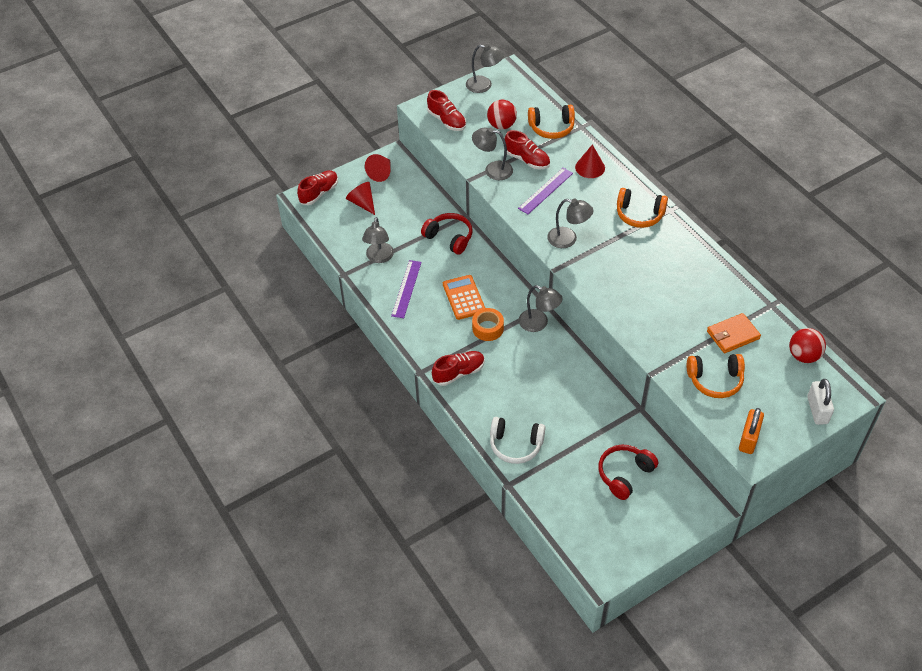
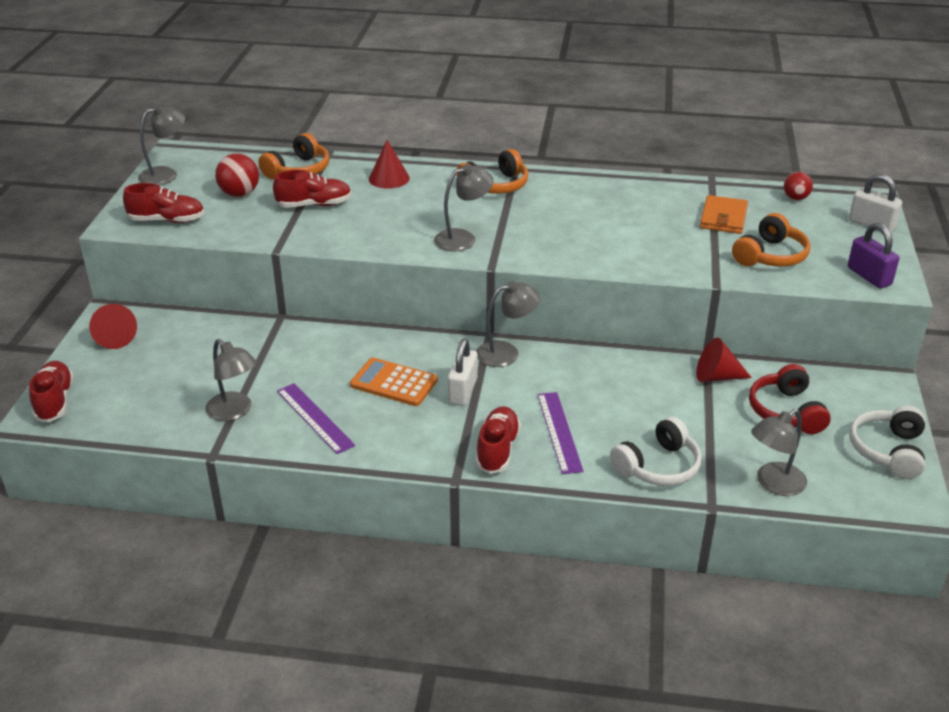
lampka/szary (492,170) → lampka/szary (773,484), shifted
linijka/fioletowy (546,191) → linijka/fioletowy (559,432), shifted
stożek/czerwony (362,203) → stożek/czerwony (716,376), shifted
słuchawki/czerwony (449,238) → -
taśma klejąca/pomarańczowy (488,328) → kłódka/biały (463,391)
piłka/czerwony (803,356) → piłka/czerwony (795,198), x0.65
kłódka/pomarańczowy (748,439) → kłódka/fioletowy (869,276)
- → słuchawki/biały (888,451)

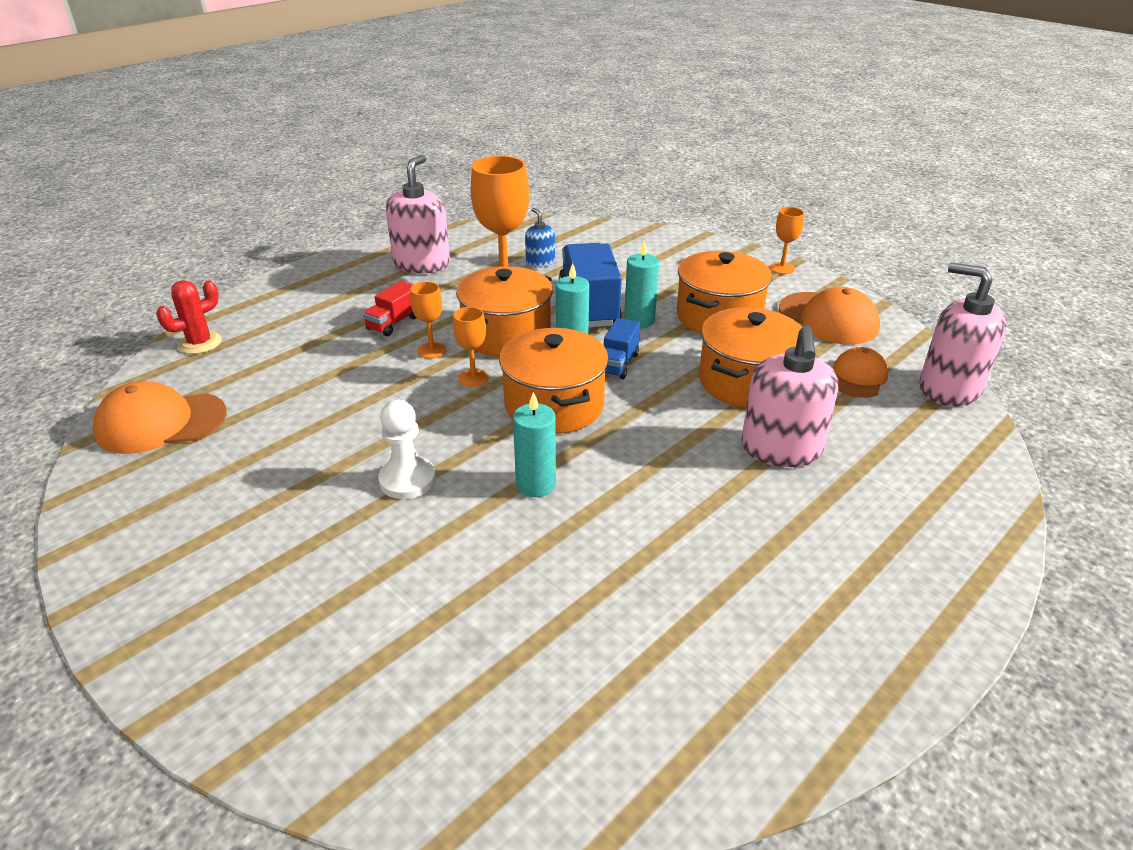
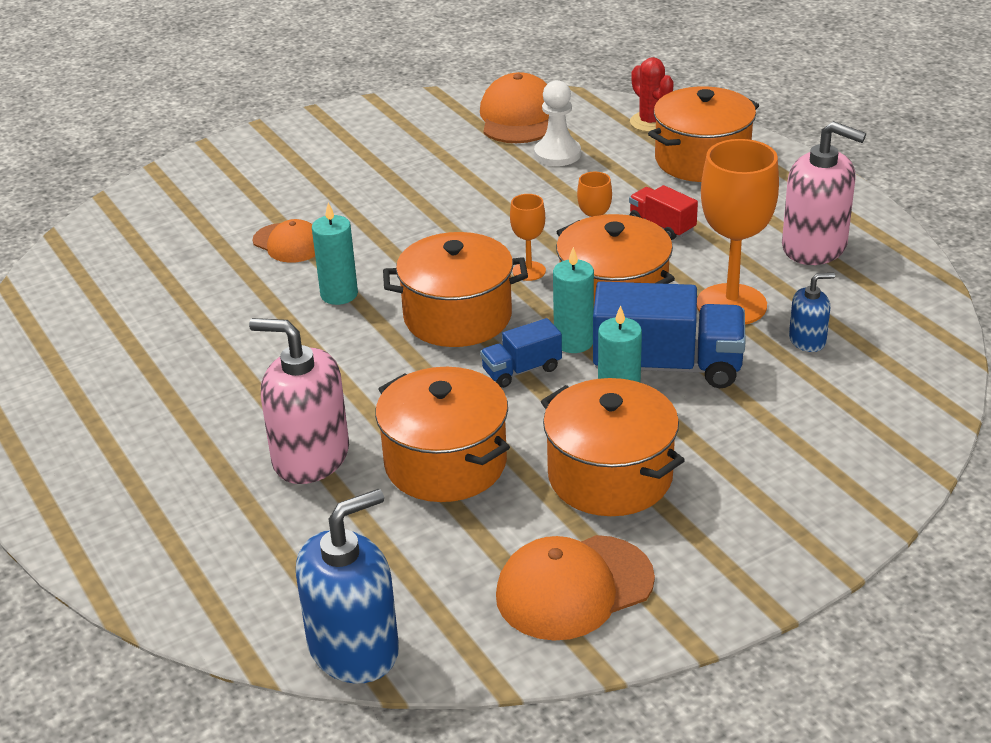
kielich/pomarańczowy (782,268) → -
dozownik mydła/różowy (949,388) → dozownik mydła/niebieski (354,649)
ciężarówka/niebieski (618,364) → ciężarówka/niebieski (521,370), 60 degrees counterclockwise
czapka/pomarańczowy (858,377) → czapka/pomarańczowy (288,243), shifted
pionek/biały (407,480) → pionek/biały (557,154), shifted
- → garnek/pomarańczowy (702,160)

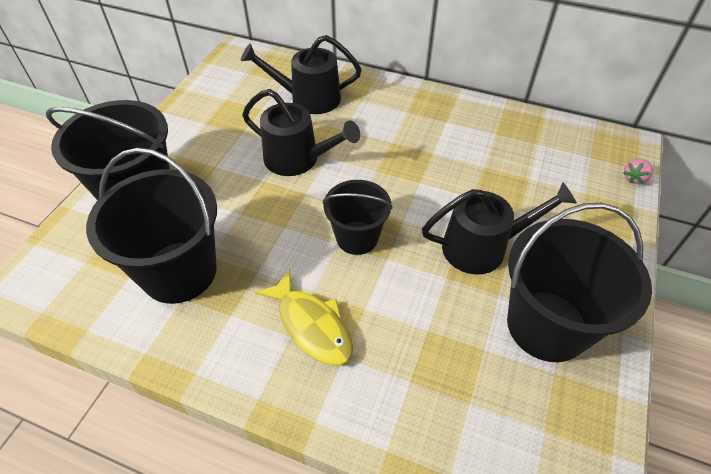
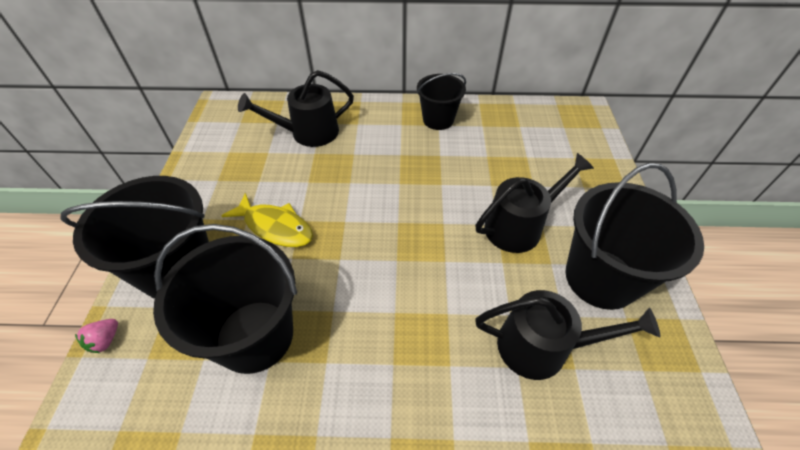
konewka/czarny (297,159) → konewka/czarny (542,347), shifted
truskawka/różowy (634,178) → truskawka/różowy (105,341), shifted
wiadro/czarny (357,238) → wiadro/czarny (438,120), shifted
ryba/żółty (311,325) → ryba/żółty (275,227), shifted

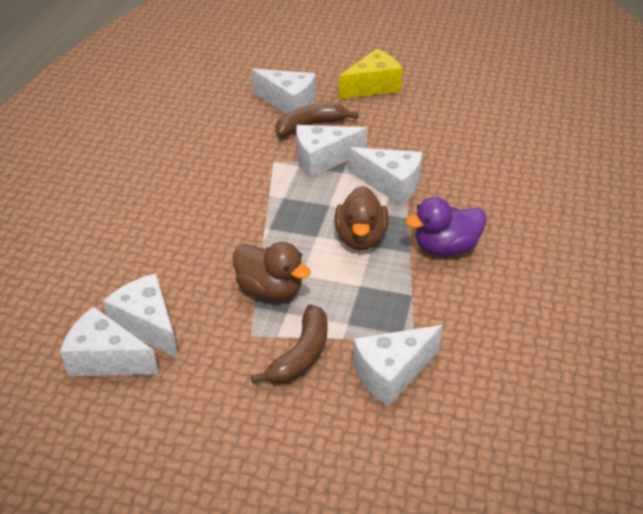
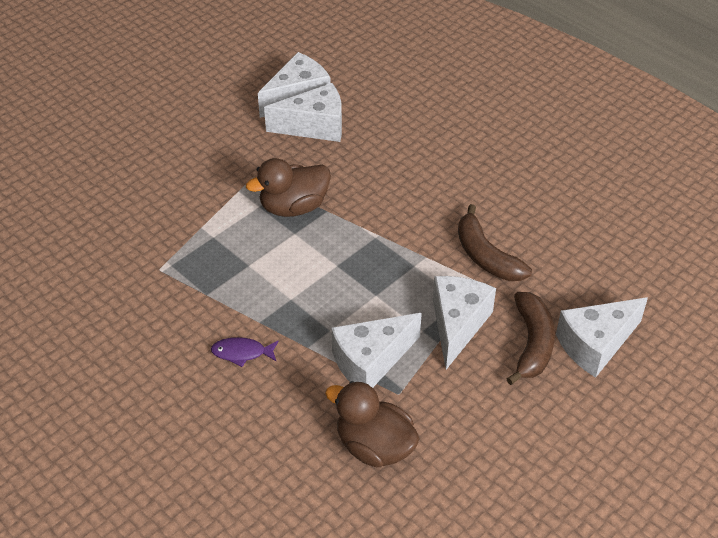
ser/żółty (373,86) → -
kaczka/brązowy (361,238) → kaczka/brązowy (374,446), shifted
kaczka/fioletowy (446,247) → ryba/fioletowy (242,353)
banan/brązowy (301,355) → banan/brązowy (486,256), shifted
ser/biały (392,373) → -

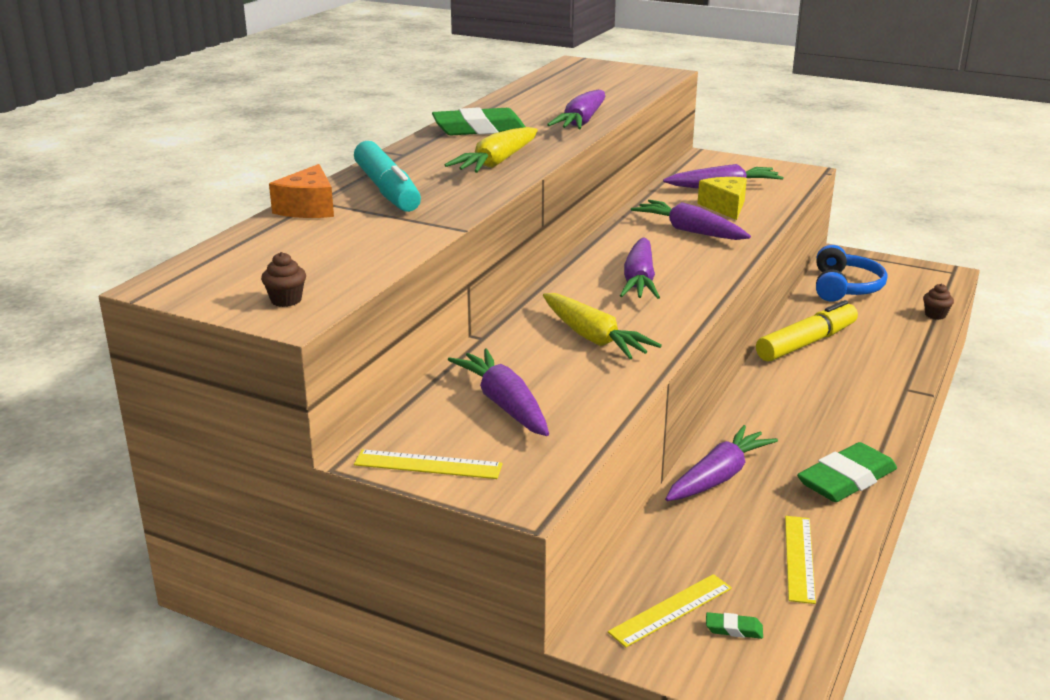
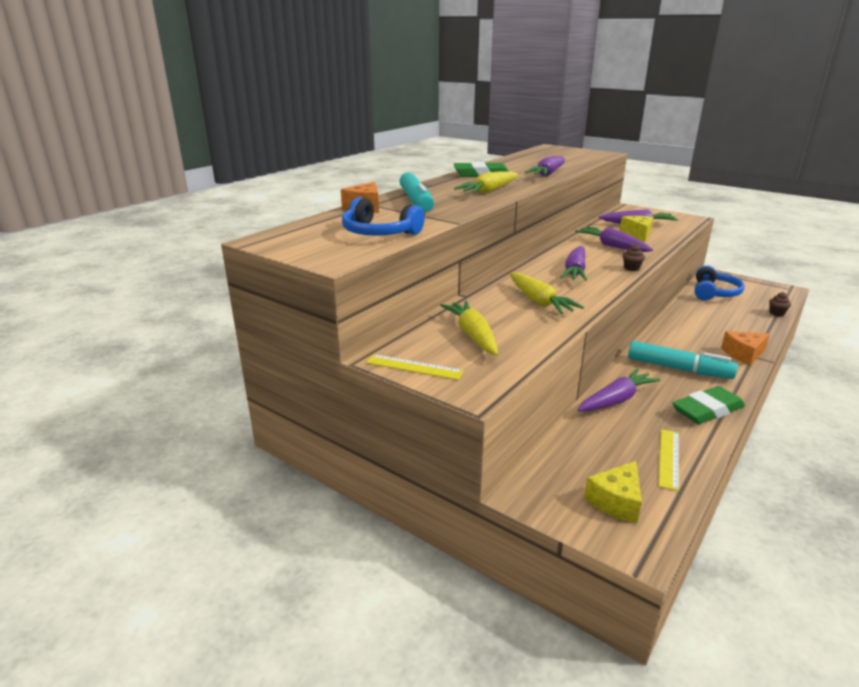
muffinka/brązowy (286,300) → muffinka/brązowy (631,268), shifted
flamaster/żółty (806,343) → -
marchewka/fioletowy (504,404) → marchewka/żółty (473,335)
linijka/żółty (671,610) → -
gumka do mazania/zielony (734,629) → ser/żółty (616,501)
- → słuchawki/niebieski (379,233)
- → ser/pomarańczowy (743,354)
- → flamaster/turkusowy (678,369)

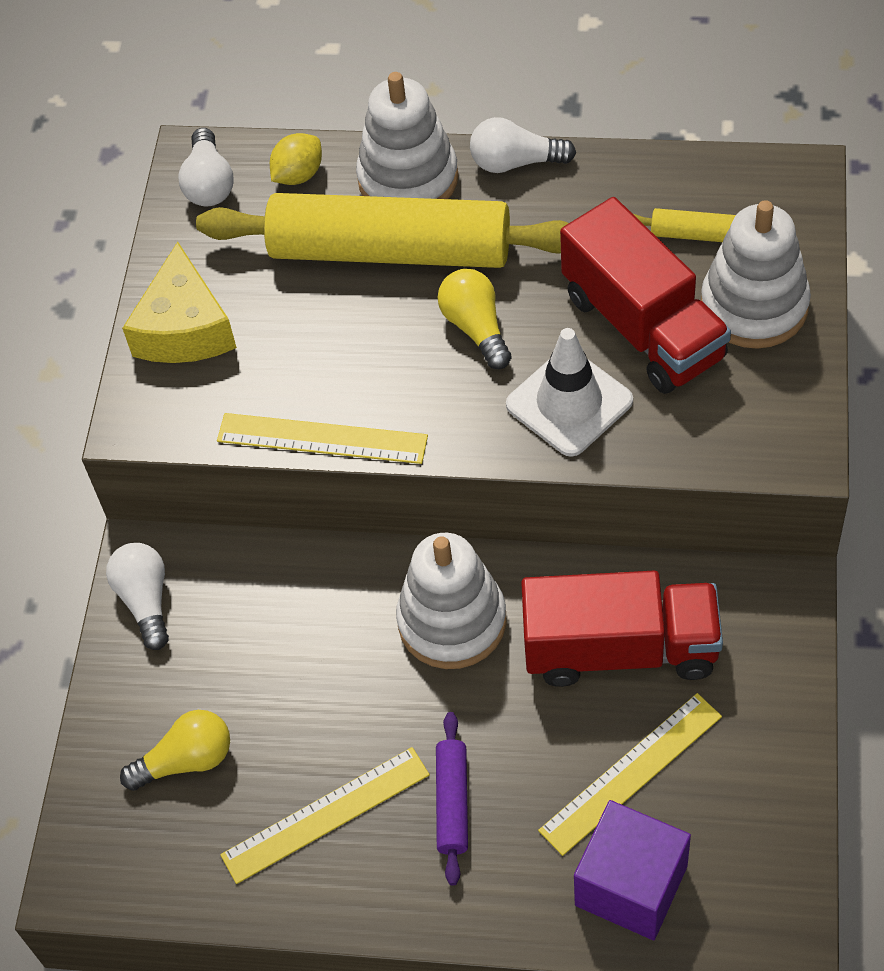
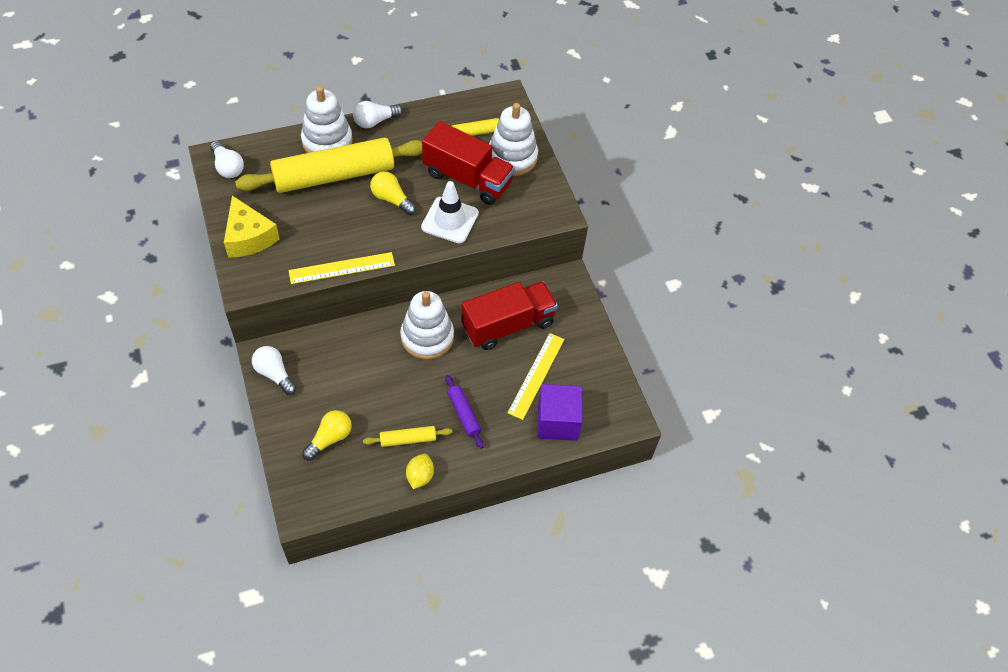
cytryna/żółty (298,175) → cytryna/żółty (420,476), shifted
linijka/żółty (325,814) → wałek do ciasta/żółty (408,439)

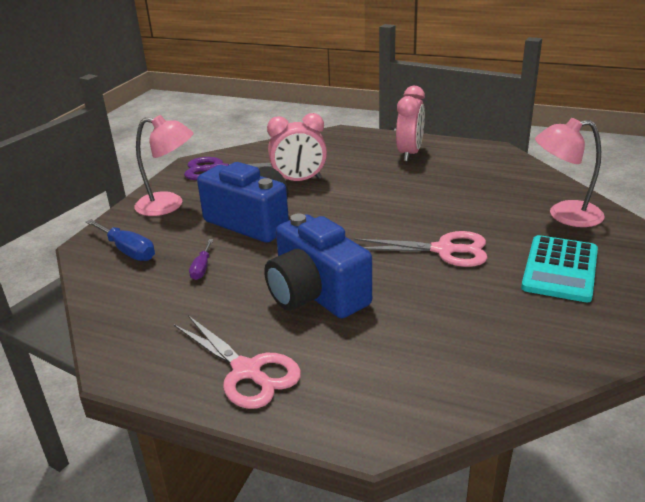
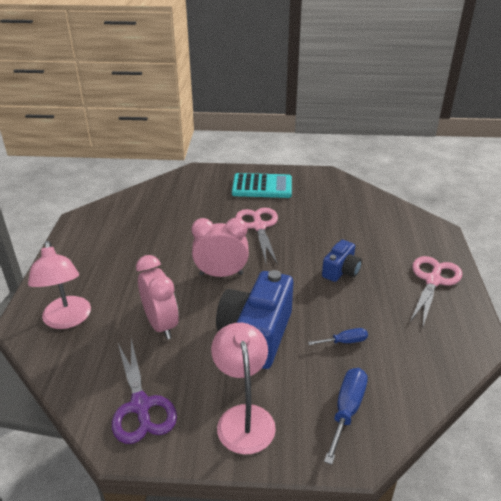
budzik/różowy (409,154) → budzik/różowy (221,274), shifted
lampka/różowy (564,215) → lampka/różowy (67,320), shifted
aparat fotograficzny/niebieski (316,294) → aparat fotograficzny/niebieski (341,271), x0.54
śrubokręt/fioletowy (202,268) → śrubokręt/niebieski (344,342)

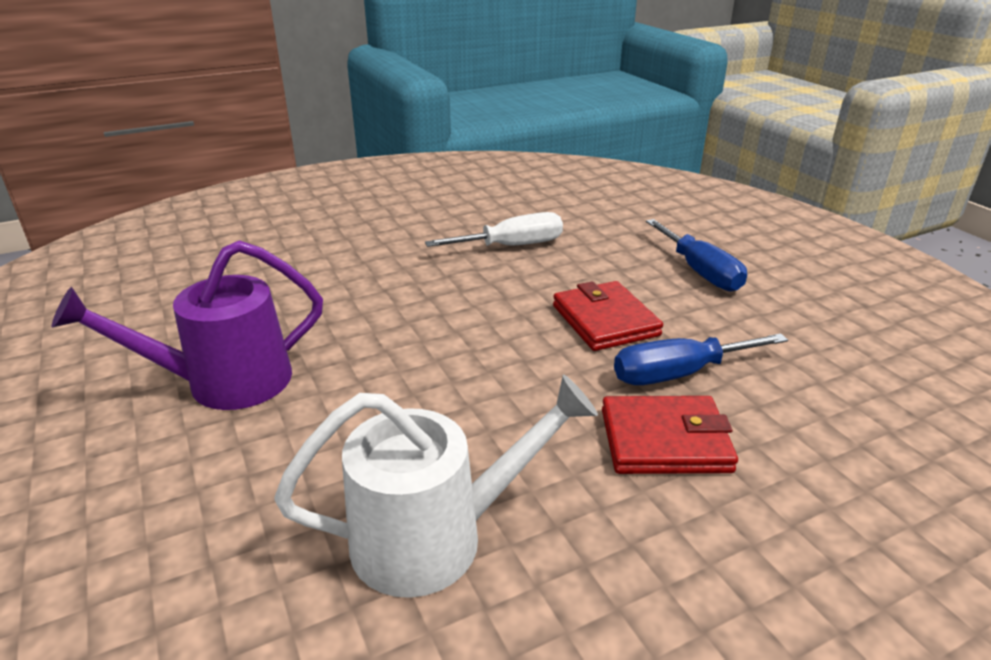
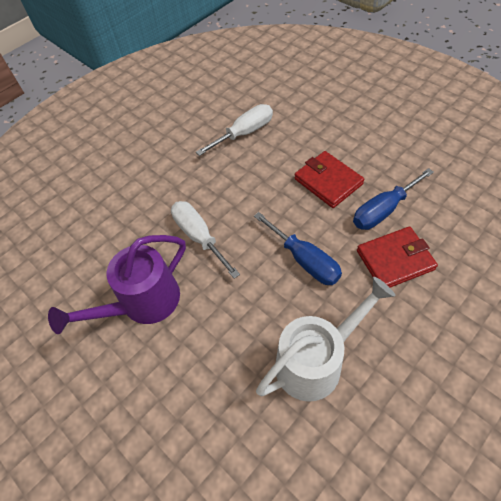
śrubokręt/niebieski (700,272) → śrubokręt/niebieski (304,260), shifted
- → śrubokręt/biały (199,236)

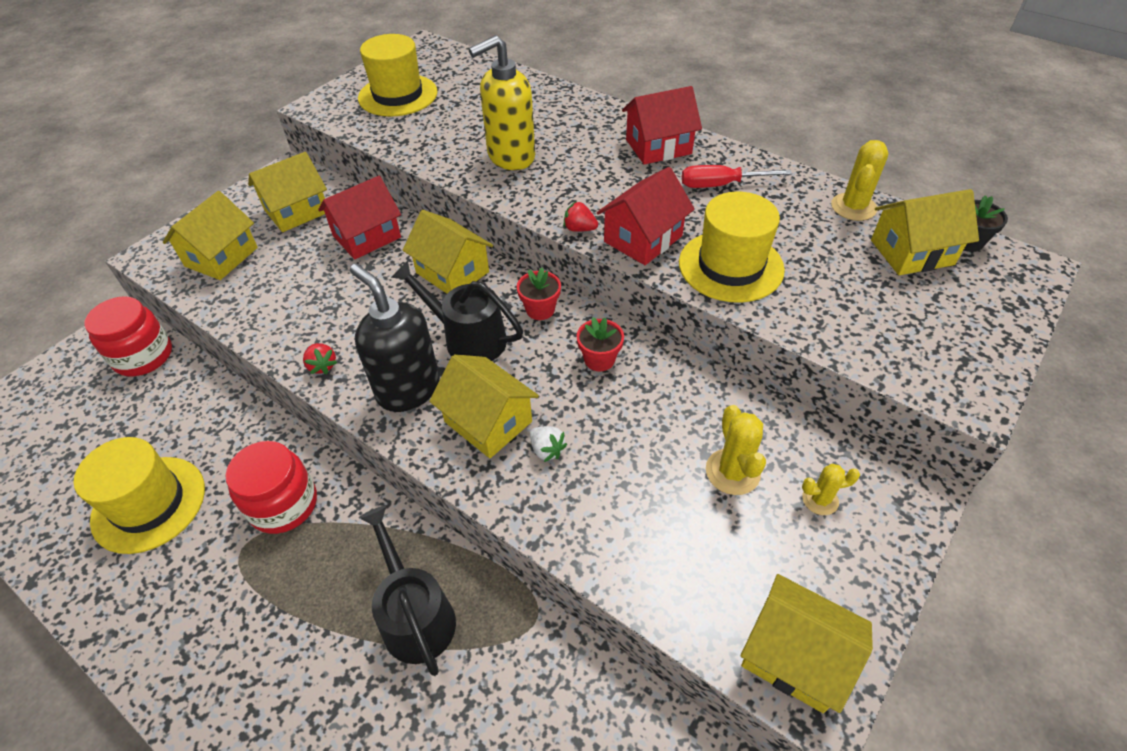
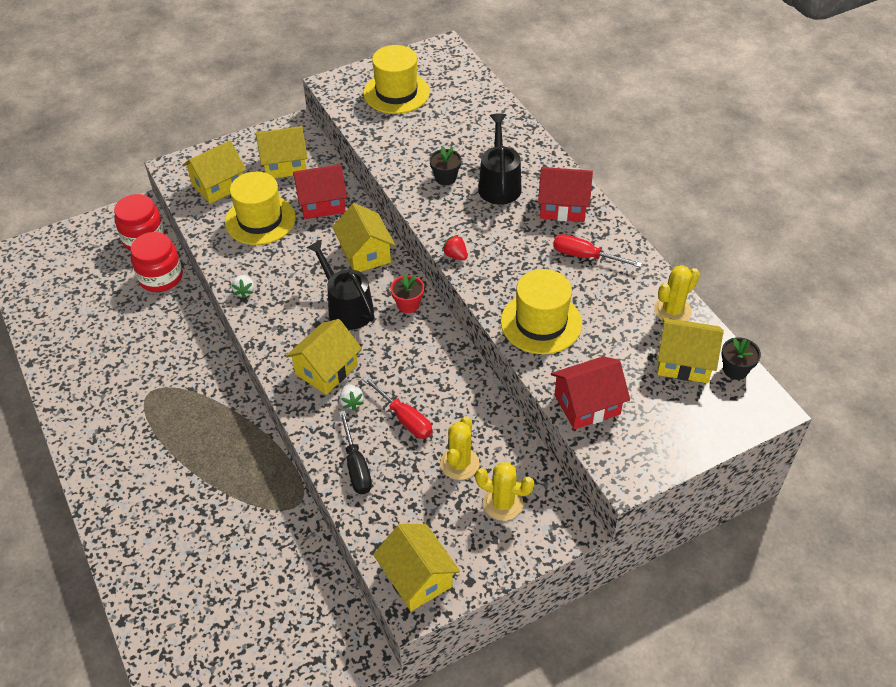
dozownik mydła/żółty (510,157) → doniczka/czarny (445,178)
domek/czerwony (643,239) → domek/czerwony (587,404), shifted
dozownik mydła/czarny (408,389) → -
doniczka/czerwony (599,359) → -
truskawka/czerwony (322,366) → truskawka/biały (244,291)
domek/żółty (488,421) → domek/żółty (326,369), 60 degrees clockwise
kapelusz/żółty (149,504) → kapelusz/żółty (260,220), shifted
słoik/czerwony (283,504) → słoik/czerwony (161,277), shifted
kaktus/żółty (820,499) → kaktus/żółty (503,503), x1.58
konewka/czarny (415,614) → konewka/czarny (499,184), shifted
- → śrubokręt/czerwony (404,418)
- → śrubokręt/czarny (356,466)

